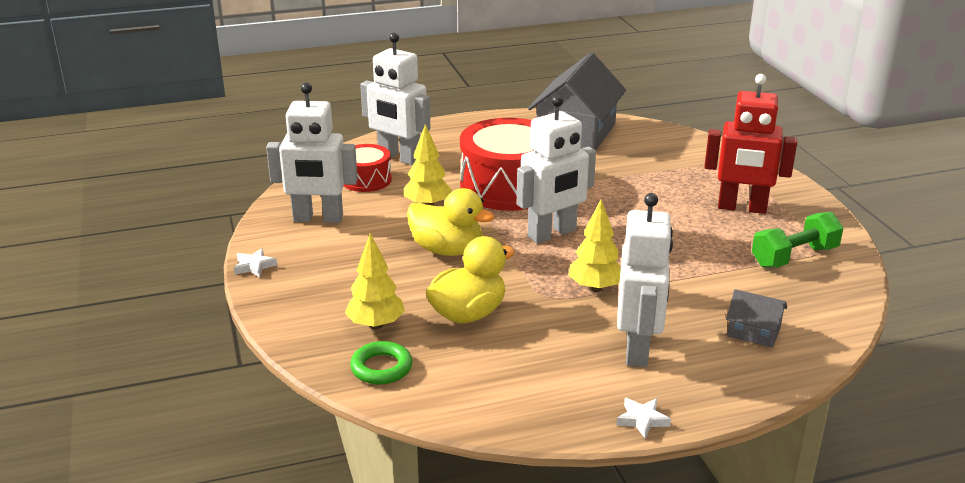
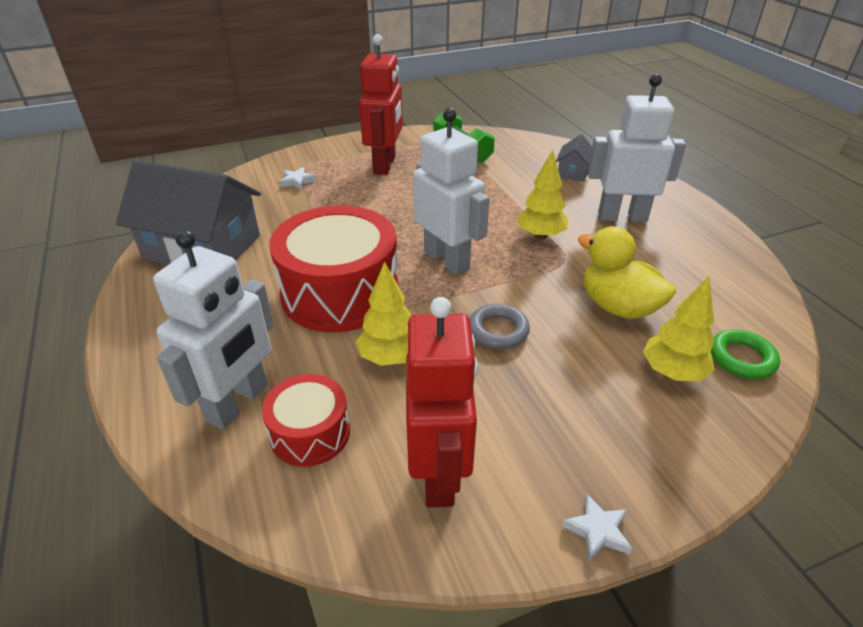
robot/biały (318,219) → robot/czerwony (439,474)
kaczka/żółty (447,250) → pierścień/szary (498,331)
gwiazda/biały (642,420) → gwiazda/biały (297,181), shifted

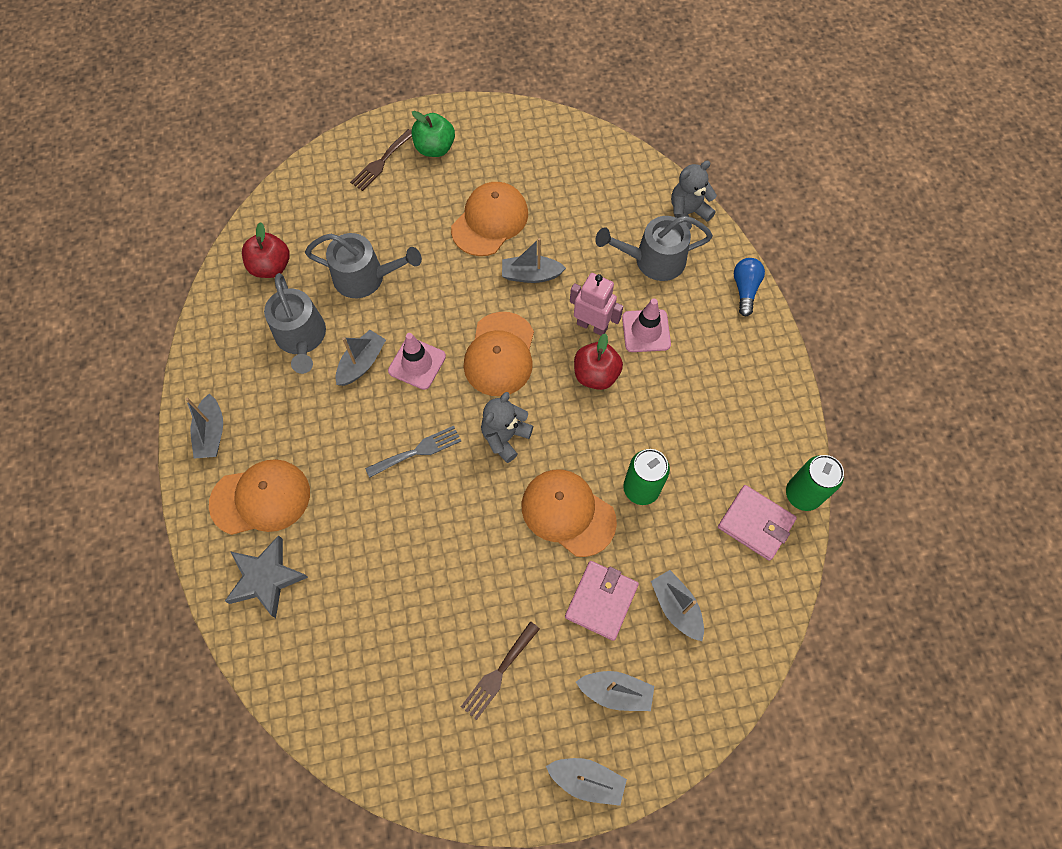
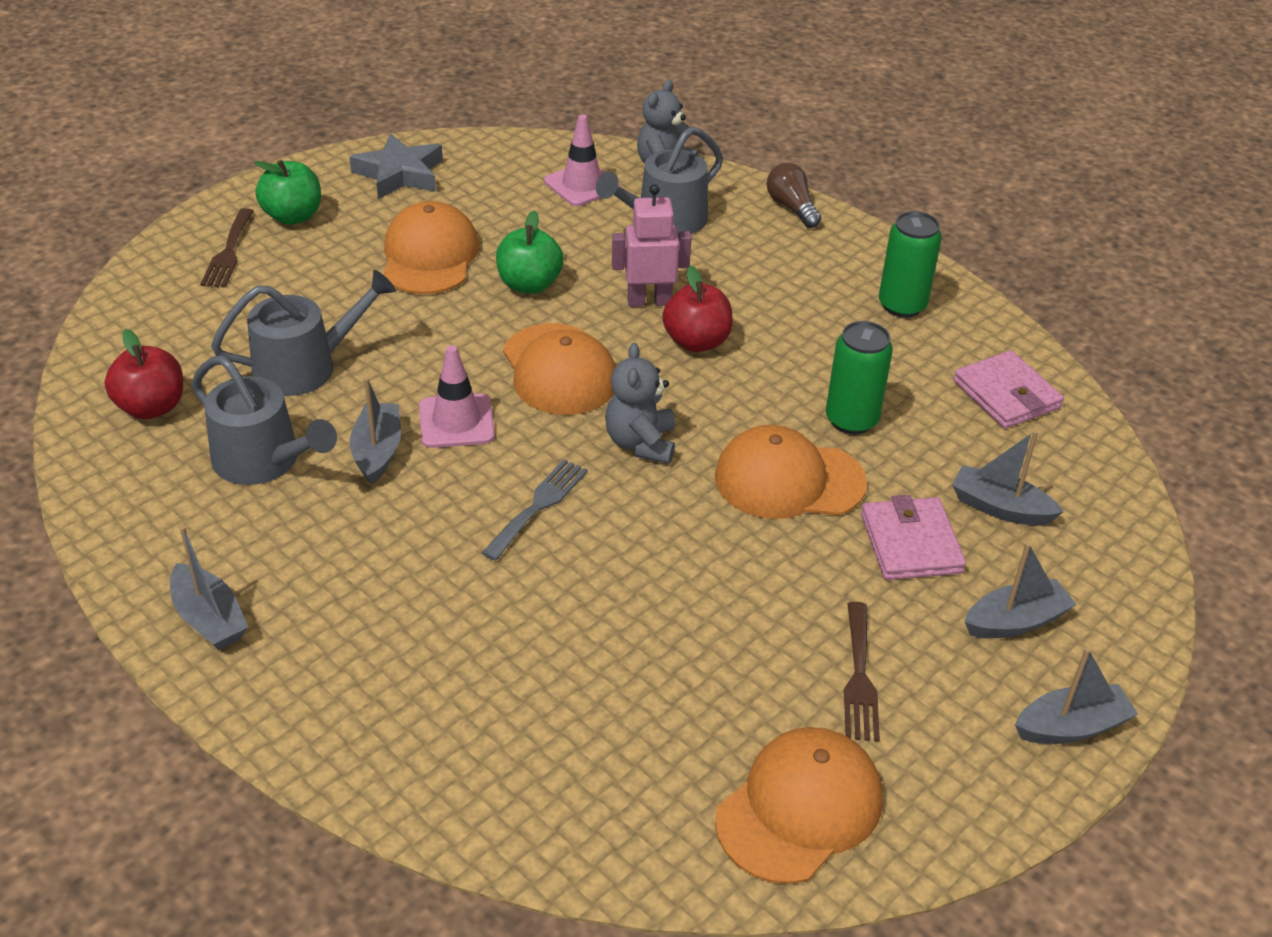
łódka/szary (531,275) → jabłko/zielony (529,285)
żarówka/niebieski (745,289) → żarówka/brązowy (792,207)
pachołek/różowy (646,331) → pachołek/różowy (582,185), shifted
puszka/zielony (802,494) → puszka/zielony (902,305), shifted
czapka/pomarańczowy (261,498) → czapka/pomarańczowy (799,808), shifted
portfel/różowy (755,523) → portfel/różowy (1006,394), 60 degrees clockwise
gwiazda/szary (266,578) → gwiazda/szary (399,174), shifted

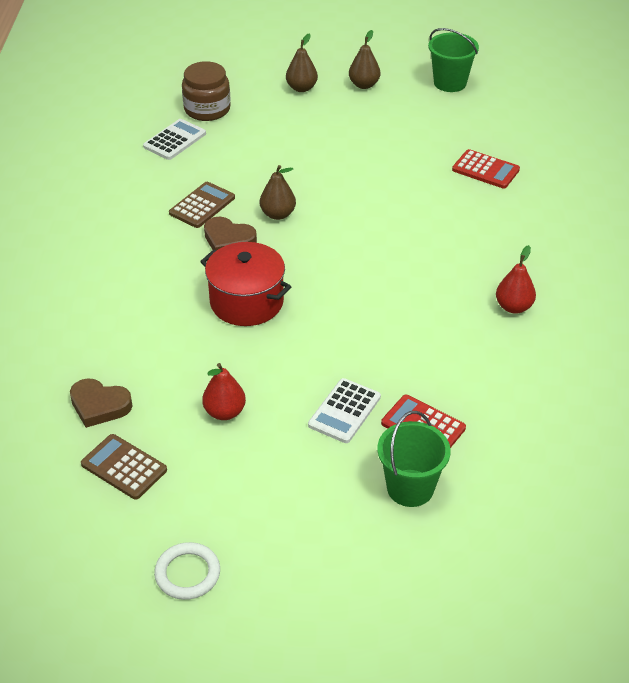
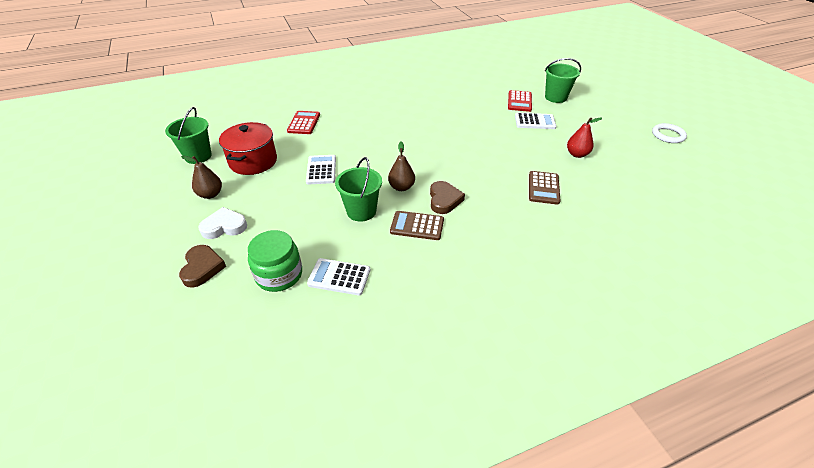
gruszka/brązowy (301,88) → serce/biały (224,226)
słoik/brązowy (207,109) → słoik/zielony (279,275)
garnek/czerwony (246,302) → garnek/czerwony (253,161), shifted
gruszka/czerwony (513,307) → -
serce/brązowy (99,405) → serce/brązowy (202,268), shifted
kalkulator/brązowy (124,467) → kalkulator/brązowy (543,188), shifted
- → kalkulator/biały (321,170)
- → wiadro/zielony (361,211)

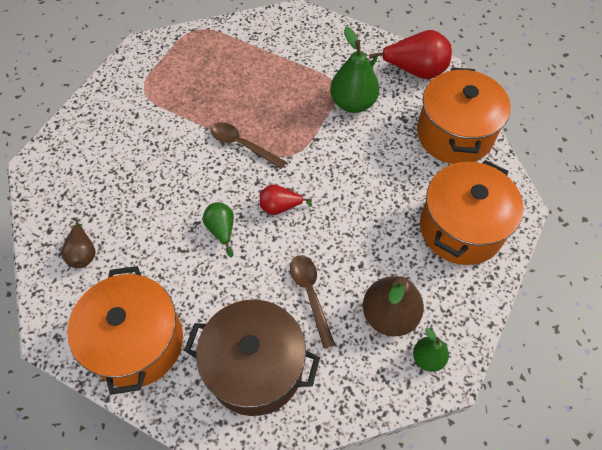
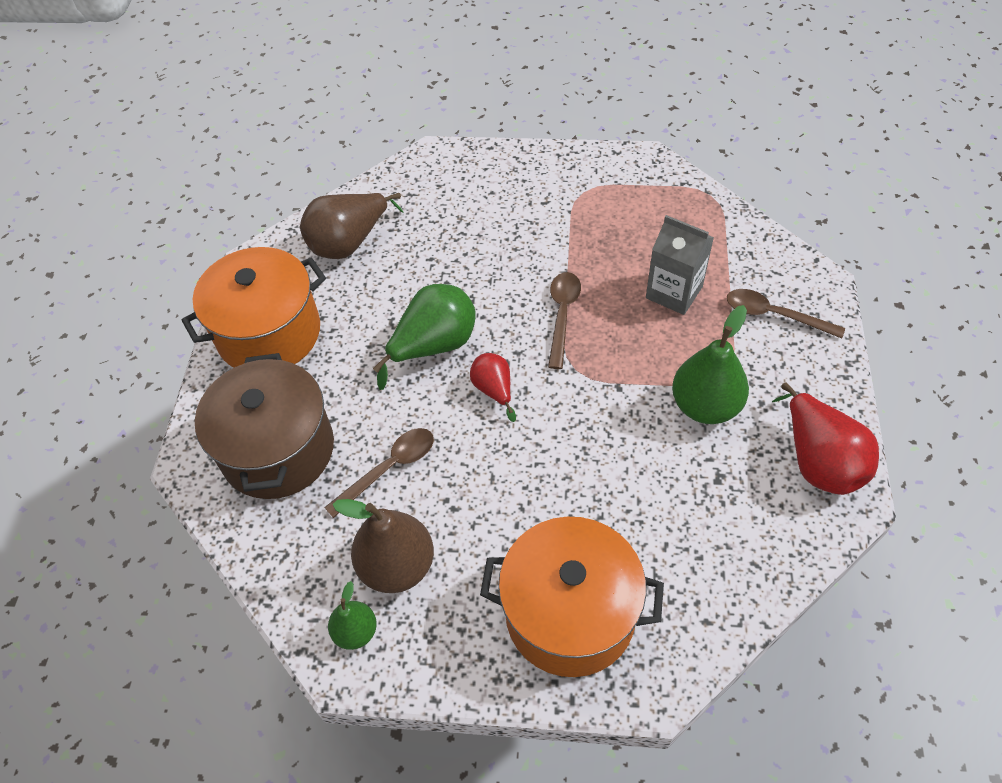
garnek/pomarańczowy (454,134) → -
gruszka/zielony (221,230) → gruszka/zielony (434,346), x1.75
gruszka/brązowy (83,253) → gruszka/brązowy (349,243), x1.75
- → karton mleka/szary (674,292)
- → łyżka/brązowy (774,315)

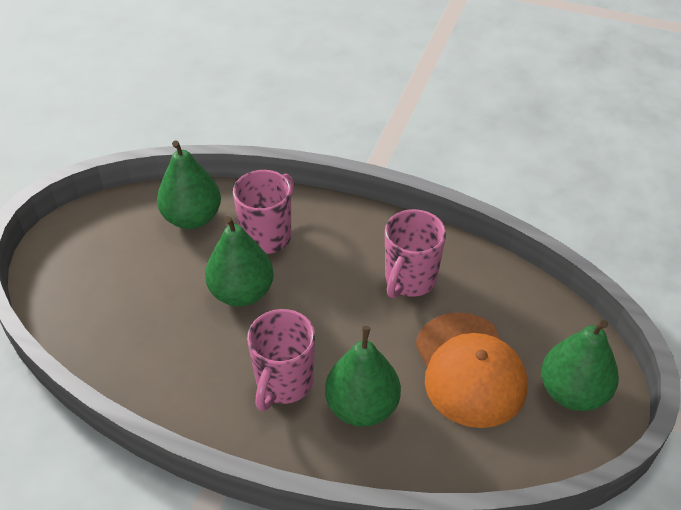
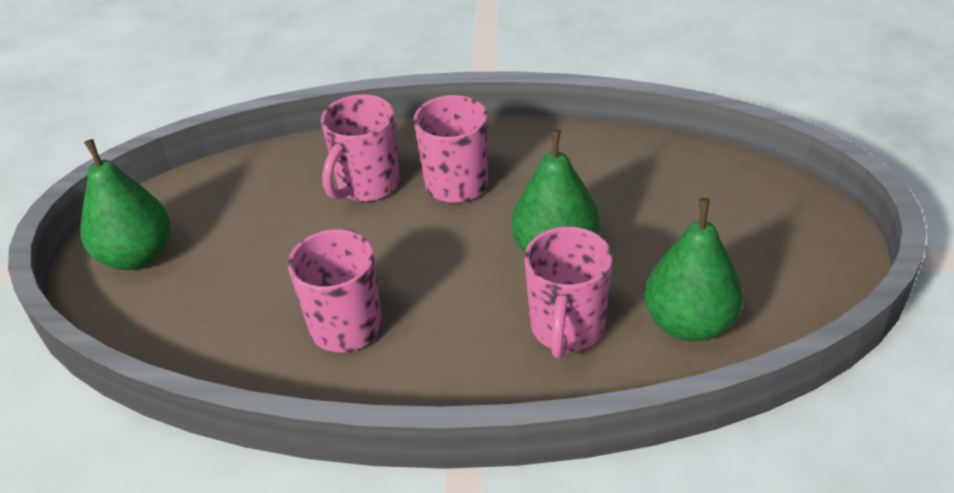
czapka/pomarańczowy (469,369) → -
gruszka/zielony (362,407) → kubek/różowy (367,185)

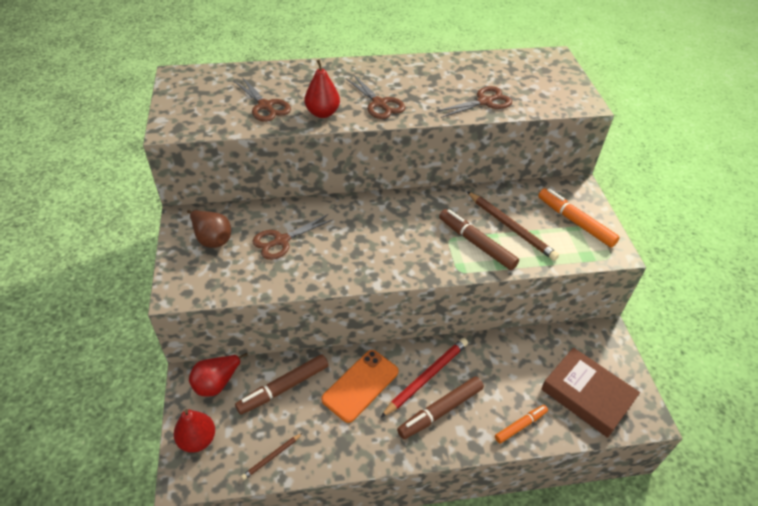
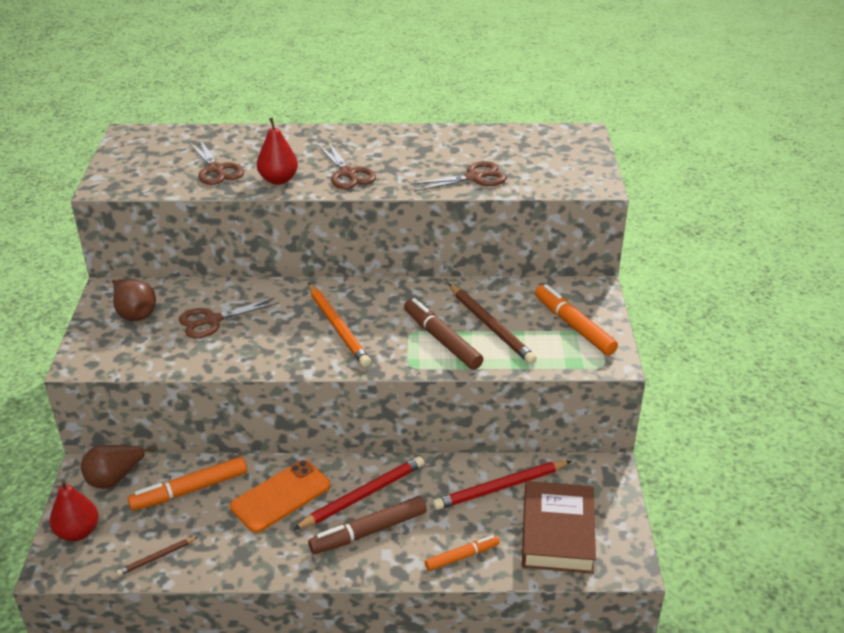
książka/brązowy (587,395) → książka/brązowy (557,533), 45 degrees clockwise
gruszka/czerwony (217,383) → gruszka/brązowy (115,478)
flamaster/brązowy (283,388) → flamaster/pomarańczowy (190,490)
- → ołówek/pomarańczowy (337,327)
- → ołówek/czerwony (500,487)

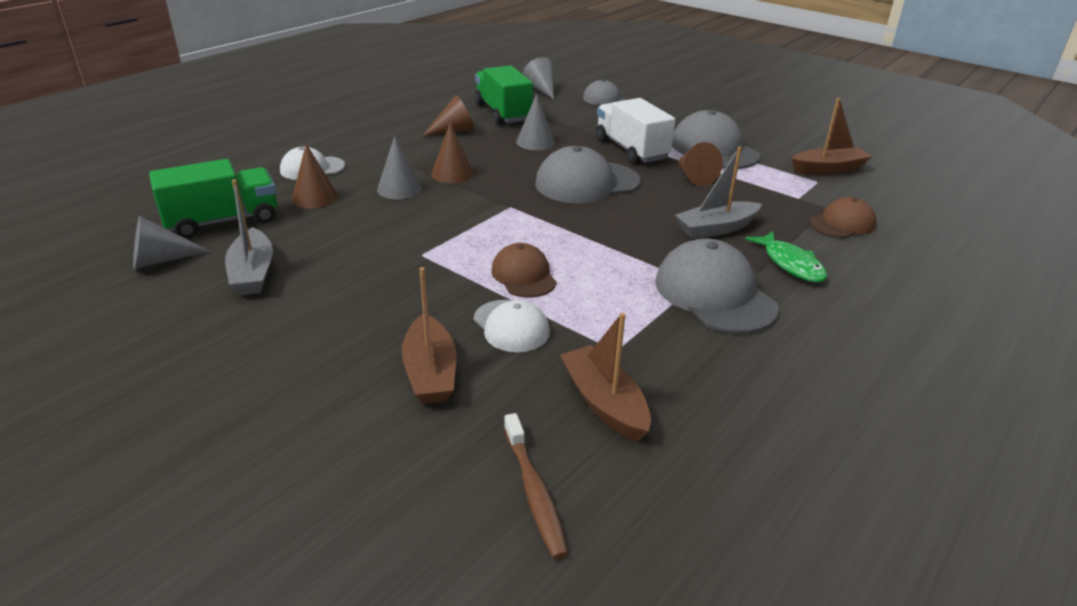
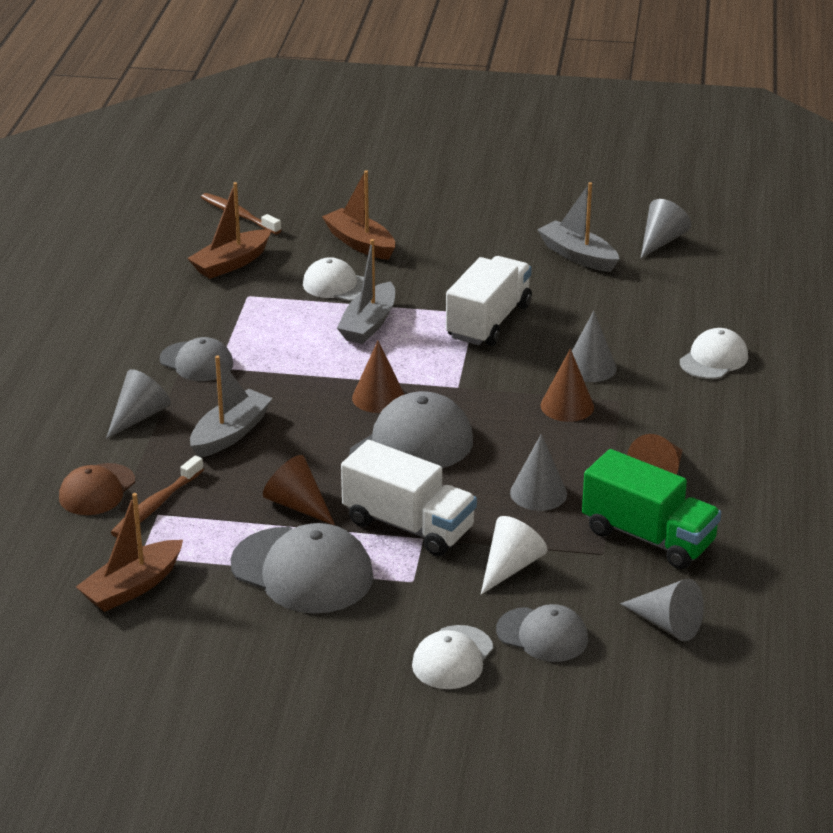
stożek/brązowy (315,197) → stożek/brązowy (378,397), shifted
ciężarówka/zielony (222,221) → -
ryba/zielony (790,264) → stożek/szary (139,416)
czapka/szary (714,294) → czapka/szary (196,362), x0.60
czapka/brązowy (523,275) → łódka/szary (368,324)
łódka/brązowy (604,403) → łódka/brązowy (231,263), 105 degrees clockwise
- → ciężarówka/biały (488,321)
- → szczoteczka do zębów/brązowy (156,505)
- → stożek/biały (510,567)
- → czapka/biały (452,658)

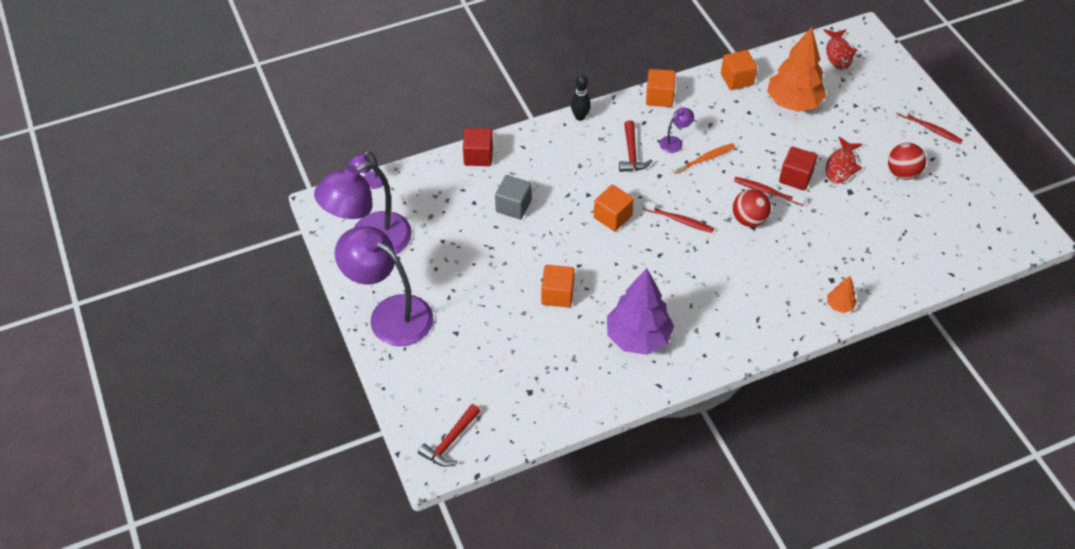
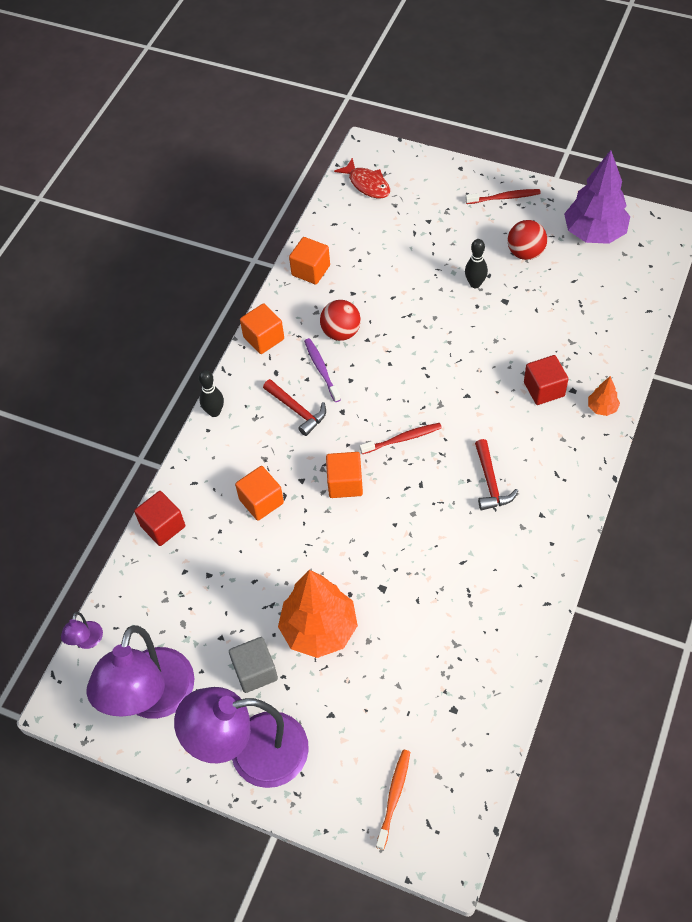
drzewko/pomarańczowy (793,103) → drzewko/pomarańczowy (319,629), shifted
lampka/fioletowy (674,142) → szczoteczka do zębów/fioletowy (321,369)
ryba/czerwony (841,166) → kręgiel/czarny (475,284)
szczoteczka do zębów/pomarańczowy (705,159) → szczoteczka do zębów/pomarańczowy (394,797), shifted
sześcian/czerwony (795,177) → sześcian/czerwony (544,389), shifted
sześcian/szary (513,206) → sześcian/szary (255,671), shifted
szczoteczka do zębów/czerwony (767,192) → -
piłka/czerwony (749,219) → piłka/czerwony (341,332), shifted
sześcian/pomarańczowy (557,294) → sześcian/pomarańczowy (261,501), shifted
drzewko/fioletowy (638,337) → drzewko/fioletowy (594,233), shifted
młotek/czerwony (450,442) → młotek/czerwony (490,482), shifted

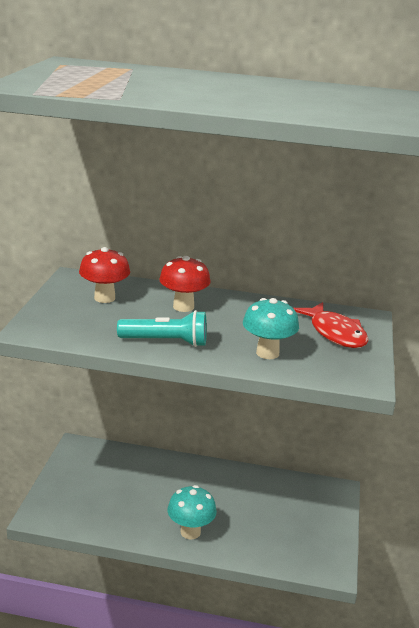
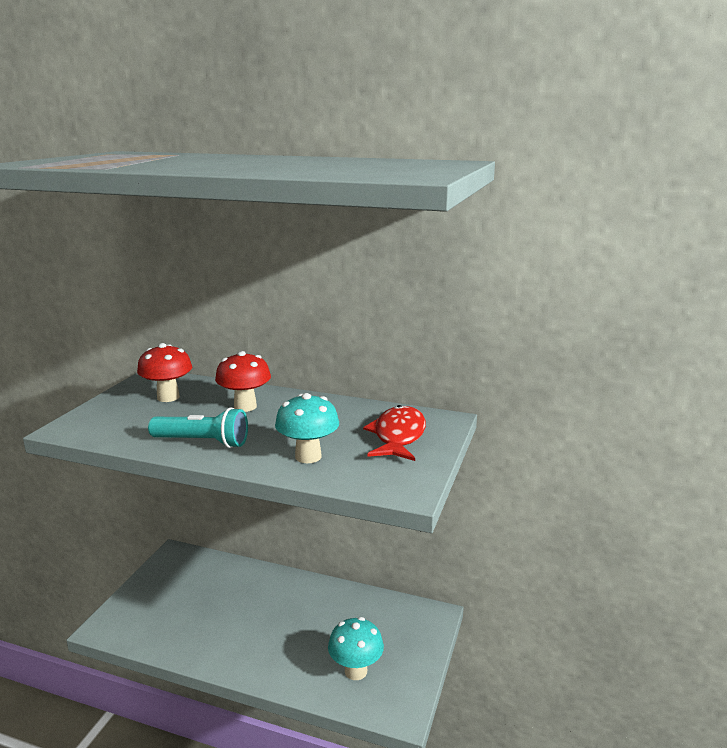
ryba/czerwony (335,333) → ryba/czerwony (398,436), 150 degrees counterclockwise
grzyb/turkusowy (190,532) → grzyb/turkusowy (356,671), shifted

